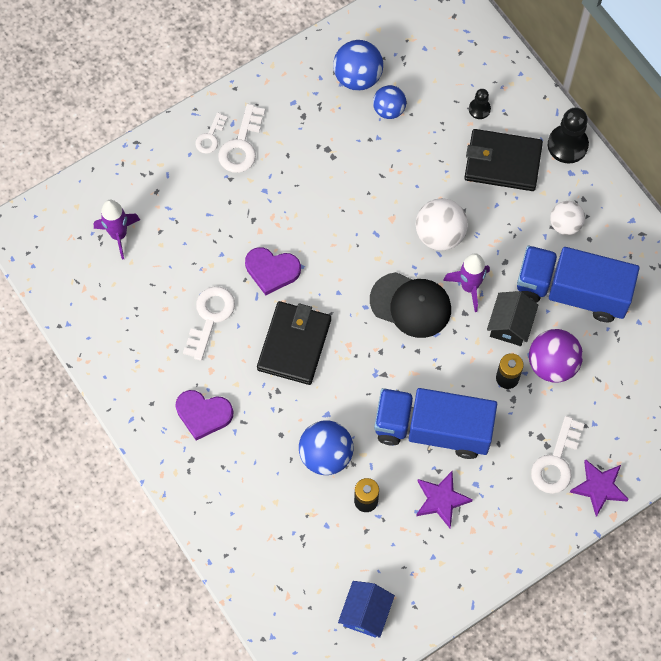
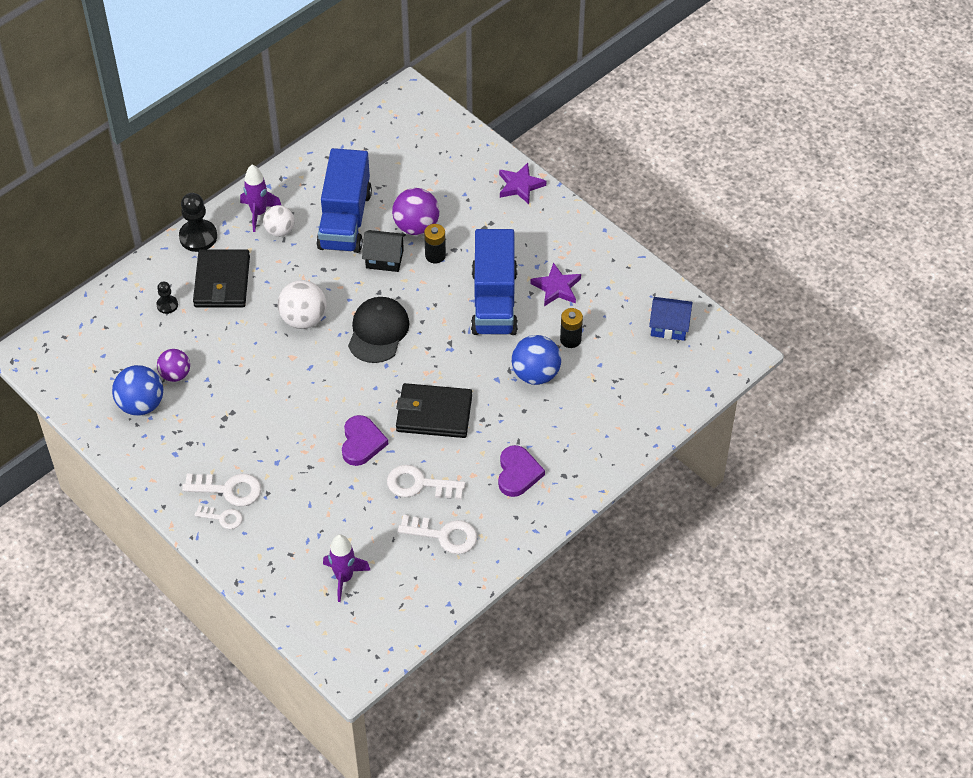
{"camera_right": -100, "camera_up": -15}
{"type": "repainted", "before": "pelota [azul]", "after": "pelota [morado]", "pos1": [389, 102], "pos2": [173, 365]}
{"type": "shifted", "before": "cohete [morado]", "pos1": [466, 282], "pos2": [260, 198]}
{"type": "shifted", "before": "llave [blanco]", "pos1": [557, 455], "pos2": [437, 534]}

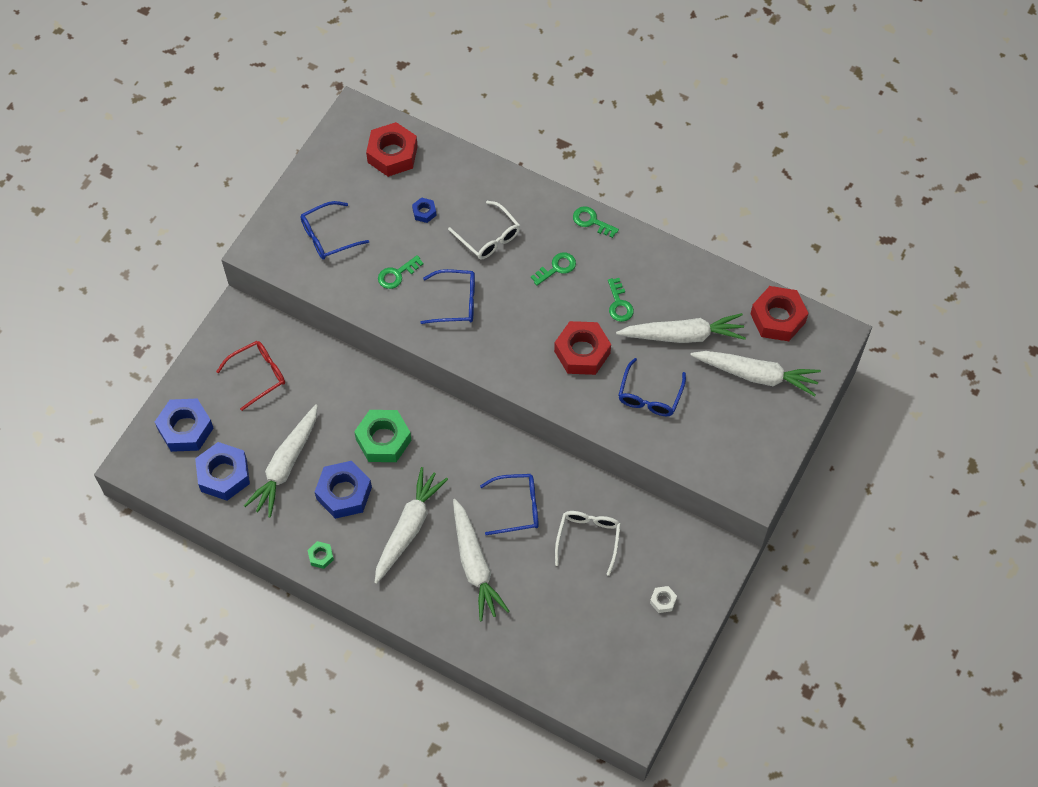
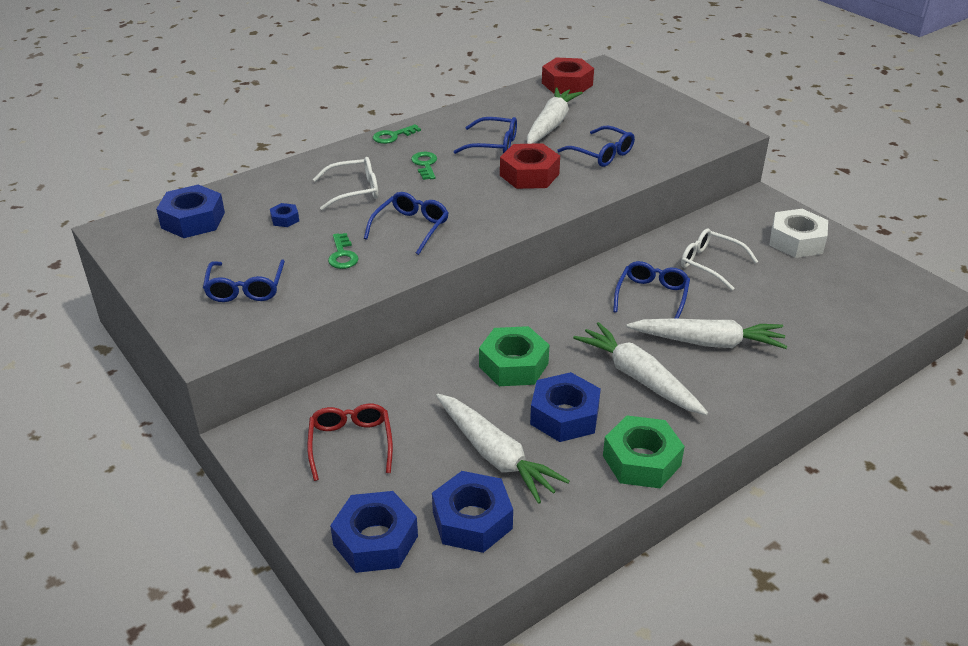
{"camera_right": -65, "camera_up": -25}
{"type": "scaled", "before": "tuerca [verde]", "pos1": [321, 555], "pos2": [644, 452], "scale": 2.14}
{"type": "repainted", "before": "tuerca [rojo]", "after": "tuerca [azul]", "pos1": [392, 149], "pos2": [190, 211]}
{"type": "swapped", "before": "llave [verde]", "after": "gafas [azul]", "pos1": [621, 300], "pos2": [485, 135]}
{"type": "scaled", "before": "tuerca [blanco]", "pos1": [663, 599], "pos2": [798, 233], "scale": 2.14}
{"type": "gone", "before": "zanahoria [blanco]", "pos1": [756, 373]}

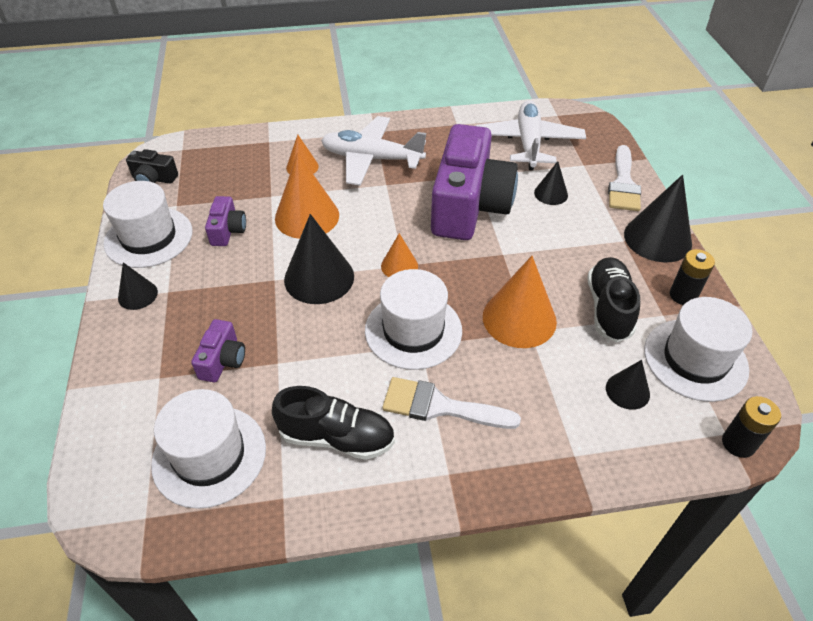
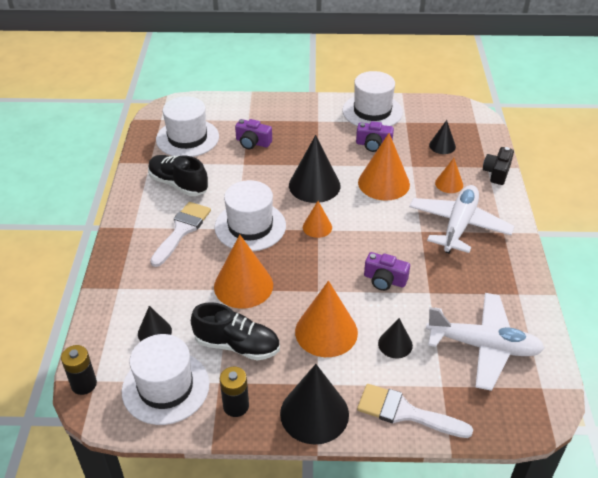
{"camera_right": 100, "camera_up": -5}
{"type": "shifted", "before": "cono [negro]", "pos1": [138, 286], "pos2": [442, 137]}
{"type": "shifted", "before": "cámara [negro]", "pos1": [152, 166], "pos2": [498, 166]}
{"type": "rotated", "before": "zapato [negro]", "pos1": [333, 423], "pos2": [178, 175], "turn": 105}
{"type": "scaled", "before": "cámara [morado]", "pos1": [474, 182], "pos2": [387, 271], "scale": 0.42}
{"type": "new", "after": "cono [naranja]", "pos2": [326, 319]}

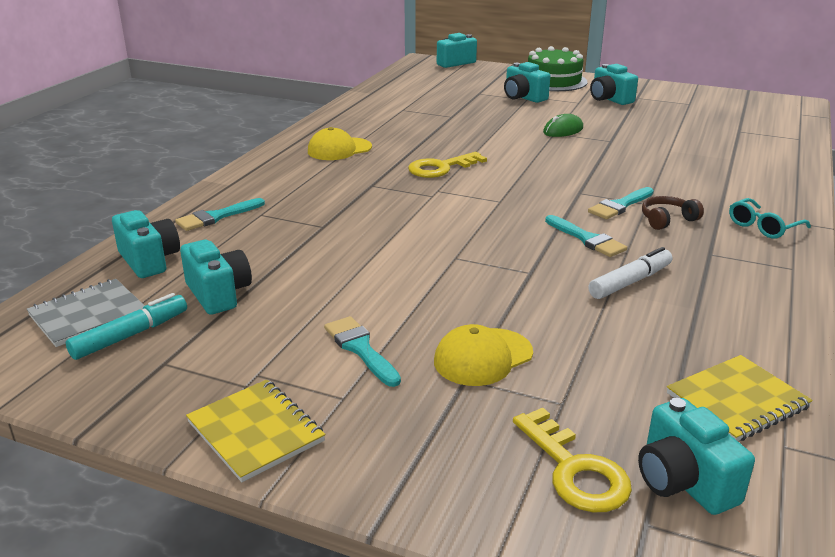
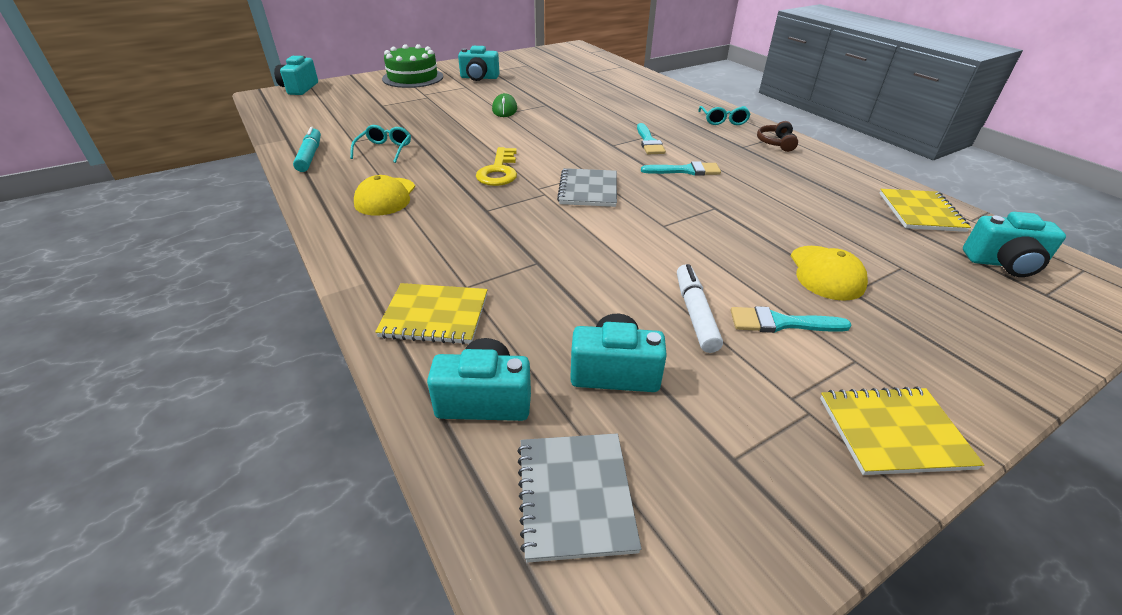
{"camera_right": -55, "camera_up": 10}
{"type": "shifted", "before": "rotulador [turquesa]", "pos1": [126, 326], "pos2": [307, 149]}
{"type": "swapped", "before": "pincel [turquesa]", "after": "cuaderno [amarillo]", "pos1": [220, 214], "pos2": [431, 313]}
{"type": "gone", "before": "cámara [turquesa]", "pos1": [527, 82]}
{"type": "gone", "before": "llave [amarillo]", "pos1": [572, 460]}
{"type": "shifted", "before": "rotulador [blanco]", "pos1": [630, 273], "pos2": [700, 308]}
{"type": "shifted", "before": "auriculares [marrón]", "pos1": [673, 213], "pos2": [777, 136]}
{"type": "new", "after": "gafas [turquesa]", "pos2": [380, 144]}
{"type": "new", "after": "cuaderno [gris]", "pos2": [587, 187]}

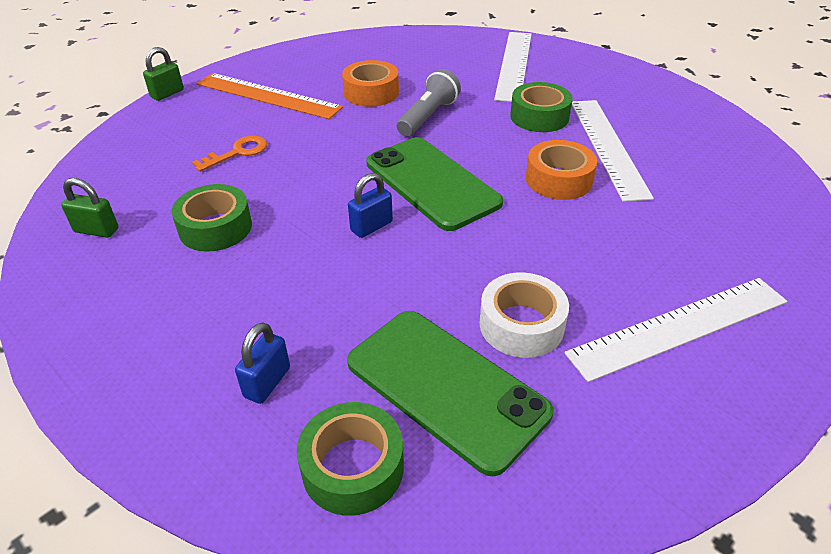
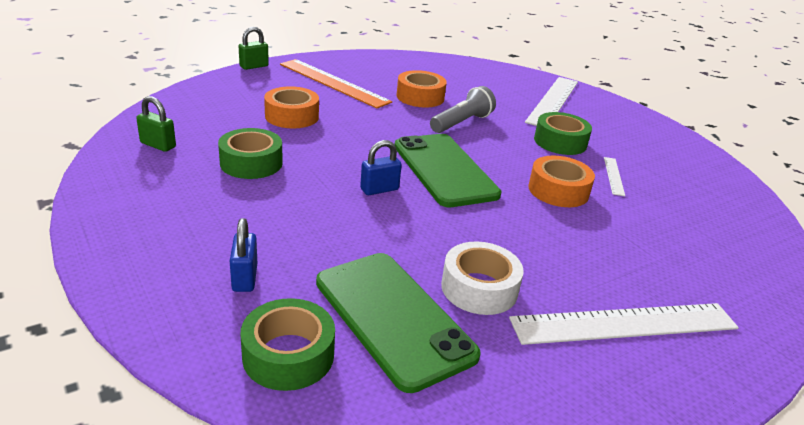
{"camera_right": 10, "camera_up": -10}
{"type": "swapped", "before": "llave [naranja]", "after": "cinta adhesiva [naranja]", "pos1": [229, 154], "pos2": [291, 107]}
{"type": "rotated", "before": "candado [azul]", "pos1": [262, 363], "pos2": [243, 255], "turn": -45}
{"type": "scaled", "before": "regla [blanco]", "pos1": [613, 151], "pos2": [614, 176], "scale": 0.46}

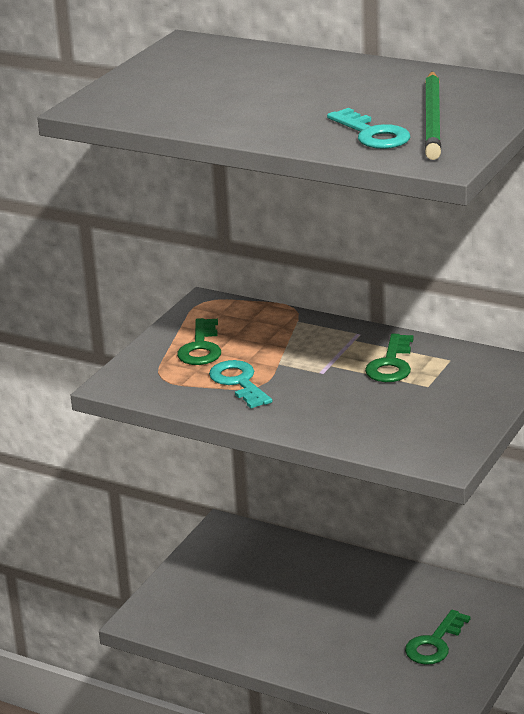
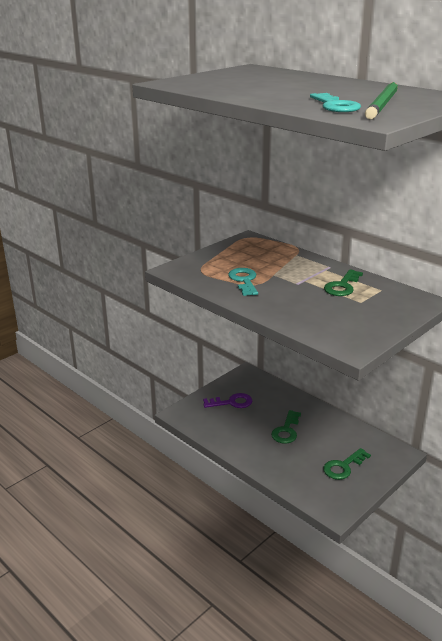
{"camera_right": 15, "camera_up": 0}
{"type": "shifted", "before": "llave [verde]", "pos1": [199, 341], "pos2": [286, 427]}
{"type": "new", "after": "llave [morado]", "pos2": [227, 400]}

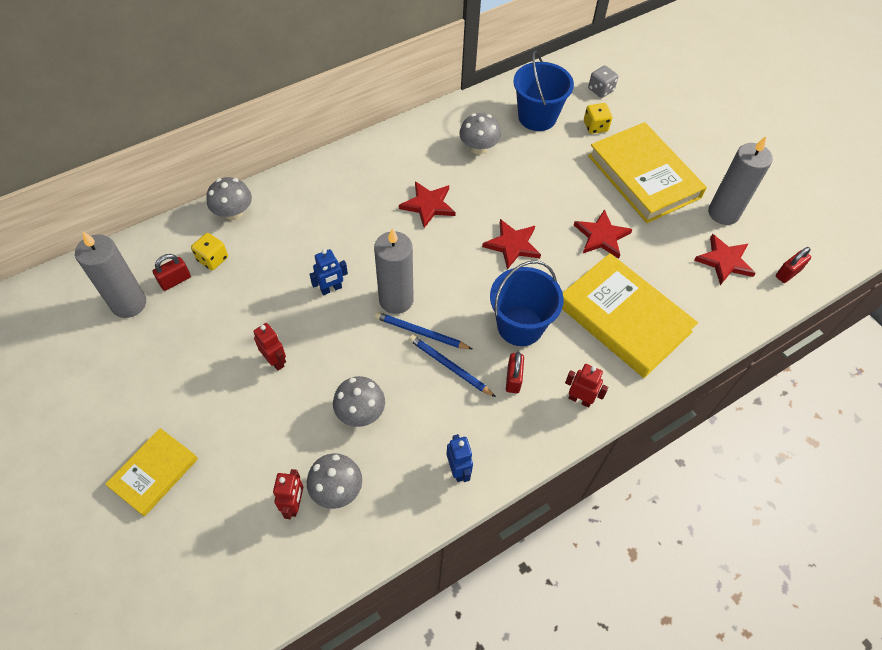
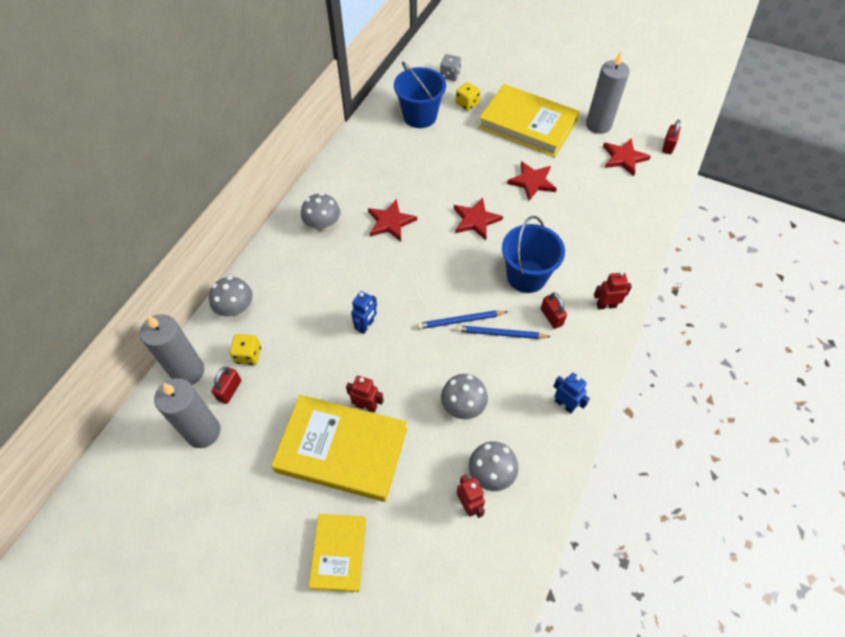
{"camera_right": -30, "camera_up": 0}
{"type": "shifted", "before": "vela [gris]", "pos1": [393, 271], "pos2": [172, 349]}
{"type": "shifted", "before": "seta [gris]", "pos1": [480, 134], "pos2": [320, 212]}
{"type": "shifted", "before": "libro [amarillo]", "pos1": [630, 315], "pos2": [339, 448]}

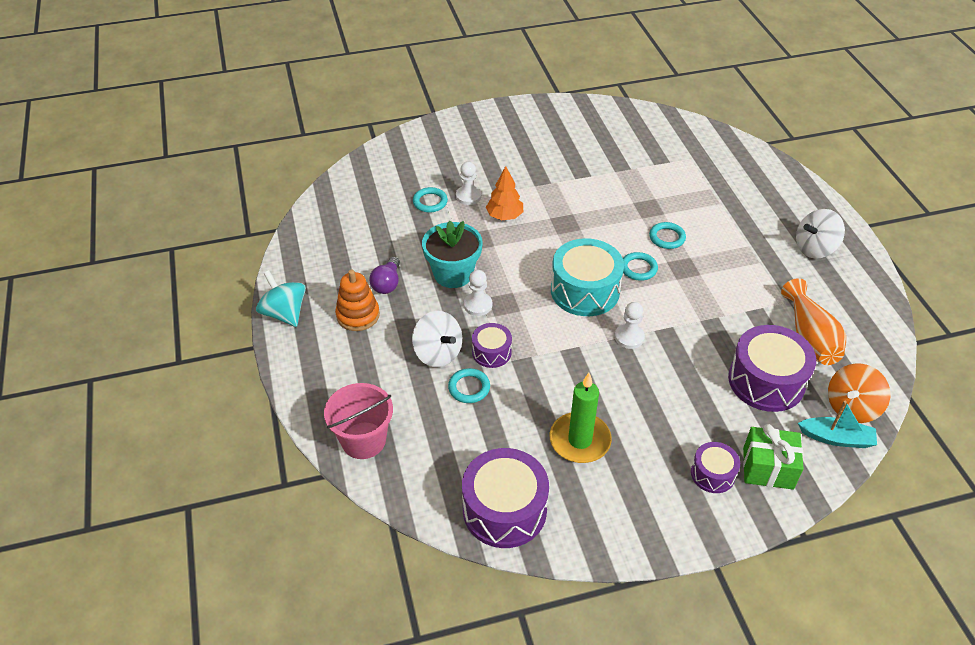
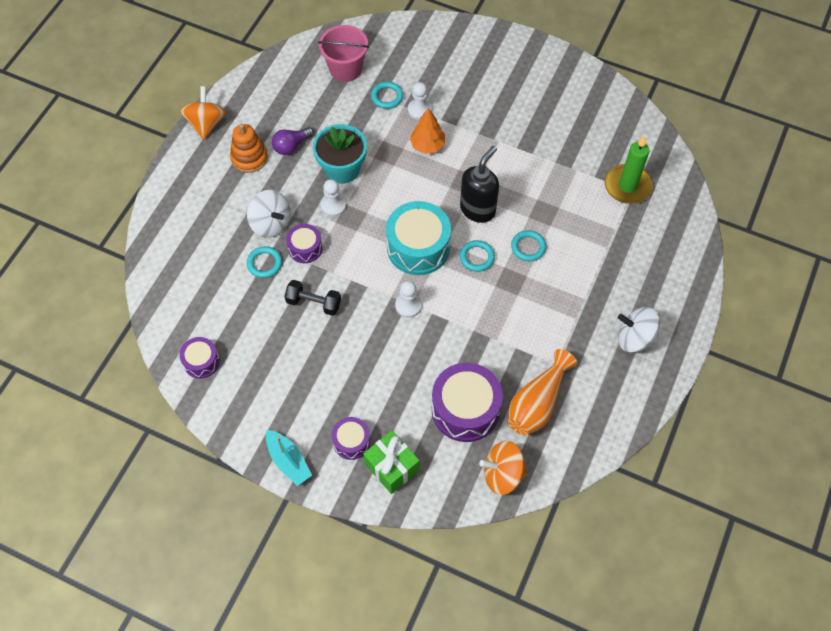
{"camera_right": 40, "camera_up": 15}
{"type": "repainted", "before": "peonza [turquesa]", "after": "peonza [naranja]", "pos1": [281, 298], "pos2": [203, 113]}
{"type": "shifted", "before": "balde [rosa]", "pos1": [358, 421], "pos2": [343, 53]}
{"type": "rotated", "before": "peonza [blanco]", "pos1": [437, 339], "pos2": [268, 214], "turn": -45}
{"type": "scaled", "before": "tambor [morado]", "pos1": [505, 498], "pos2": [200, 358], "scale": 0.54}
{"type": "shifted", "before": "vela [verde]", "pos1": [581, 418], "pos2": [629, 169]}
{"type": "shifted", "before": "barco [turquesa]", "pos1": [837, 424], "pos2": [289, 458]}
{"type": "new", "after": "mancuerna [negro]", "pos2": [313, 298]}
{"type": "new", "after": "dispensador de jabón [negro]", "pos2": [479, 184]}

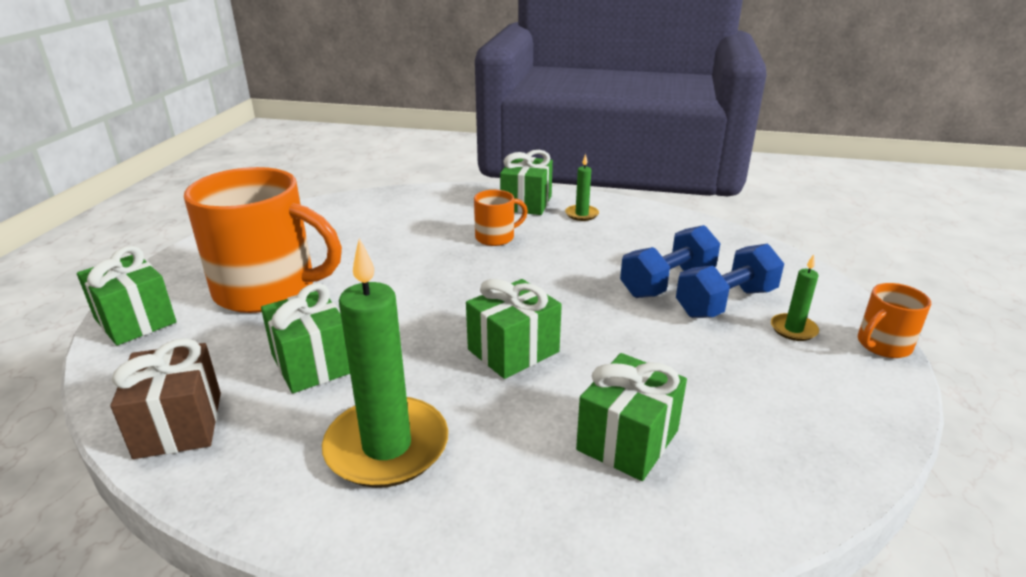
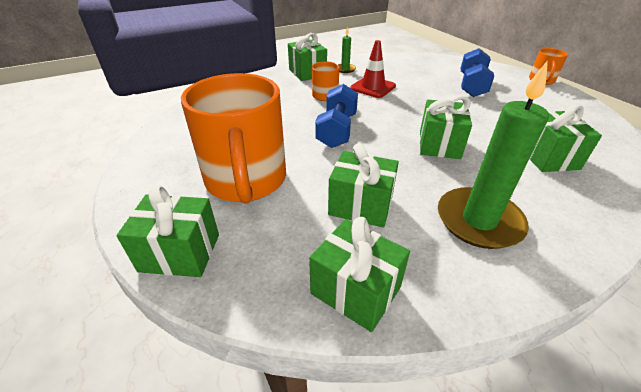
{"camera_right": -40, "camera_up": 10}
{"type": "repainted", "before": "regalo [marrón]", "after": "regalo [verde]", "pos1": [166, 398], "pos2": [359, 274]}
{"type": "rotated", "before": "taza [naranja]", "pos1": [263, 240], "pos2": [233, 138], "turn": 105}
{"type": "shifted", "before": "mancuerna [azul]", "pos1": [670, 261], "pos2": [336, 116]}
{"type": "gone", "before": "vela [verde]", "pos1": [795, 297]}
{"type": "new", "after": "cono de tráfico [rojo]", "pos2": [373, 69]}

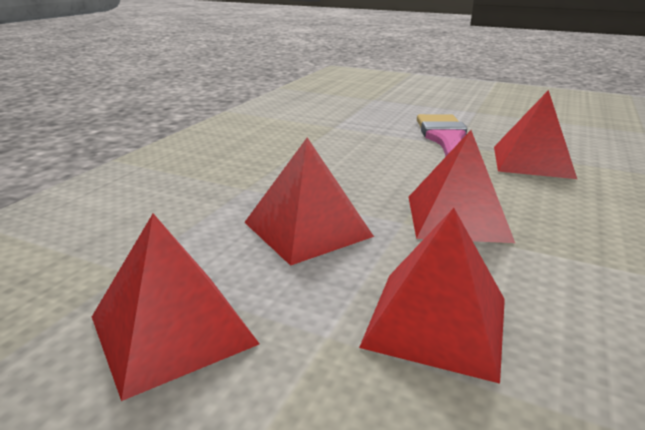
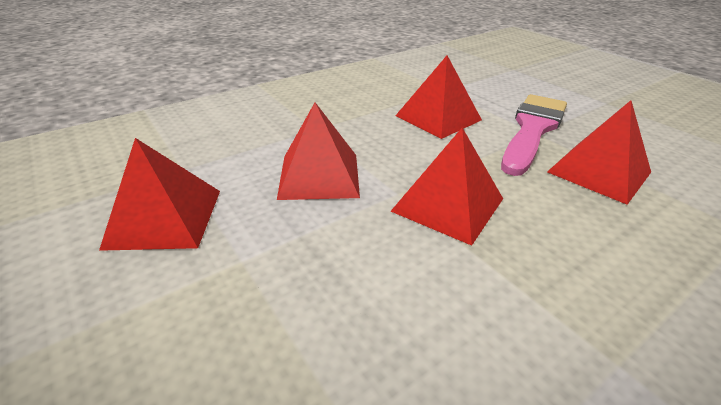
{"camera_right": 30, "camera_up": 10}
{"type": "shifted", "before": "pirámide [rojo]", "pos1": [432, 296], "pos2": [438, 97]}

